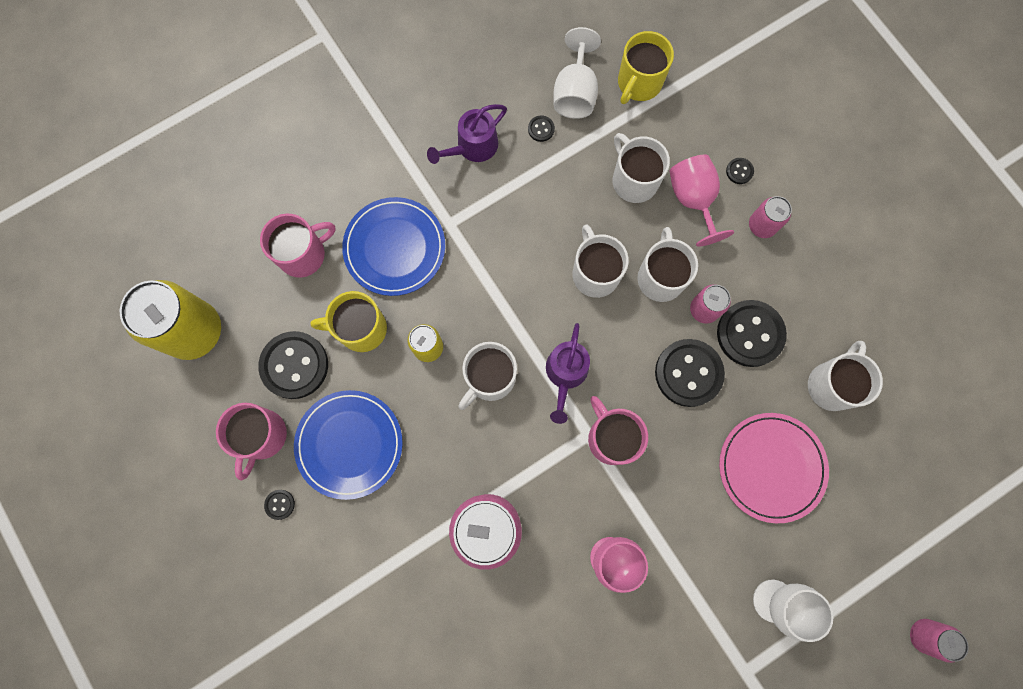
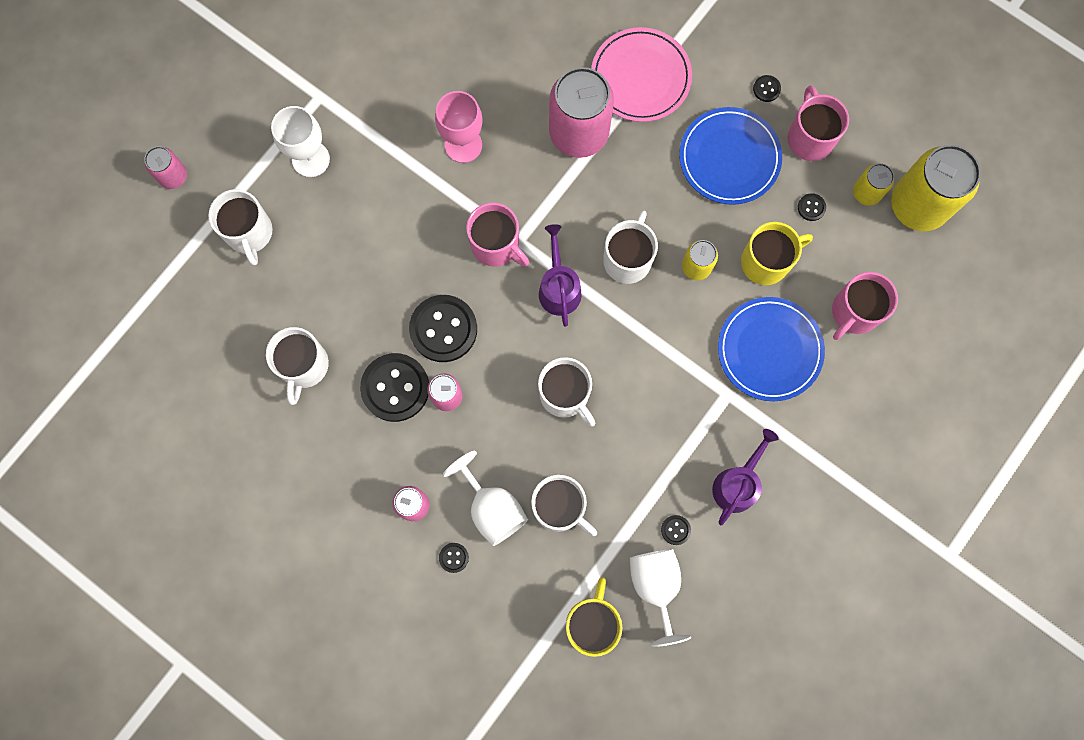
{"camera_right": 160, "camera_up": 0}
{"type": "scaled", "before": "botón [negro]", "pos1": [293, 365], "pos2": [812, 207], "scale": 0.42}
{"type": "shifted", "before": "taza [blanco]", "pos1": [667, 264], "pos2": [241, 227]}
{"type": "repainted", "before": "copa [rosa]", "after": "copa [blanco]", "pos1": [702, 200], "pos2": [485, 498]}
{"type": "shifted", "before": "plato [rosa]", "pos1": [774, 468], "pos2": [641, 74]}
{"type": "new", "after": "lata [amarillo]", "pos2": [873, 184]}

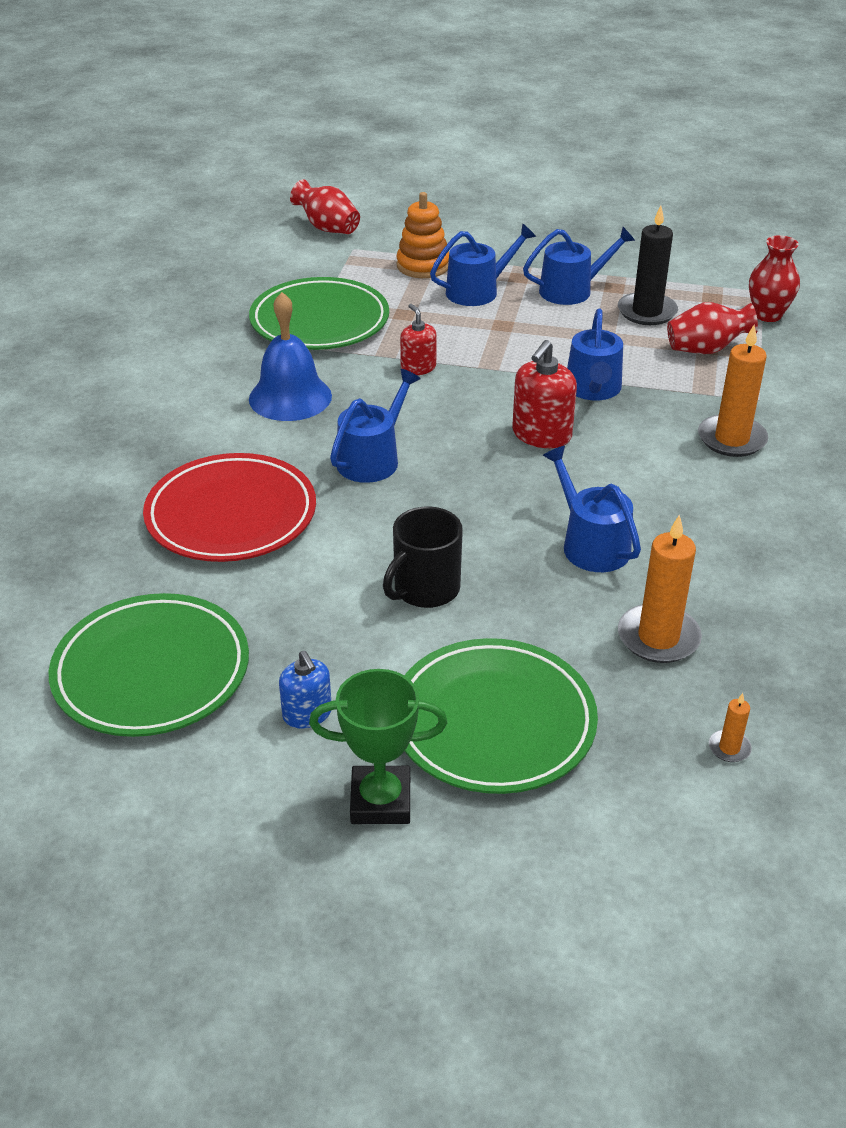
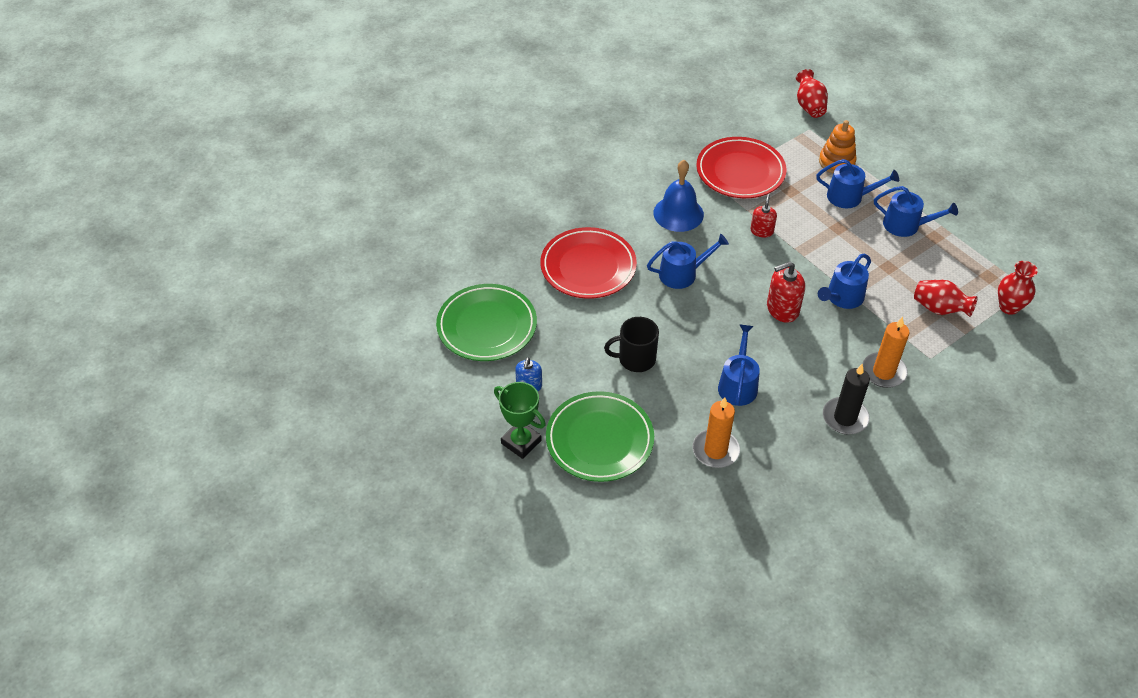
{"camera_right": 40, "camera_up": 10}
{"type": "repainted", "before": "plato [verde]", "after": "plato [rojo]", "pos1": [319, 313], "pos2": [741, 167]}
{"type": "shifted", "before": "vela [negro]", "pos1": [648, 265], "pos2": [846, 399]}
{"type": "gone", "before": "vela [naranja]", "pos1": [730, 727]}

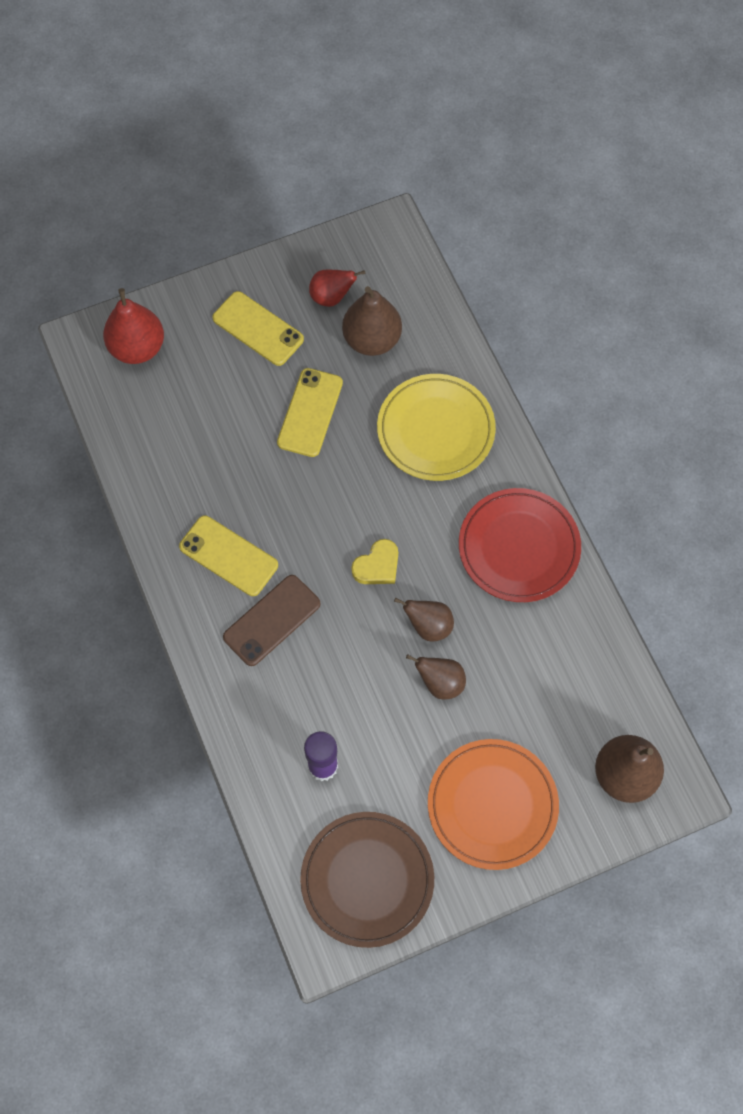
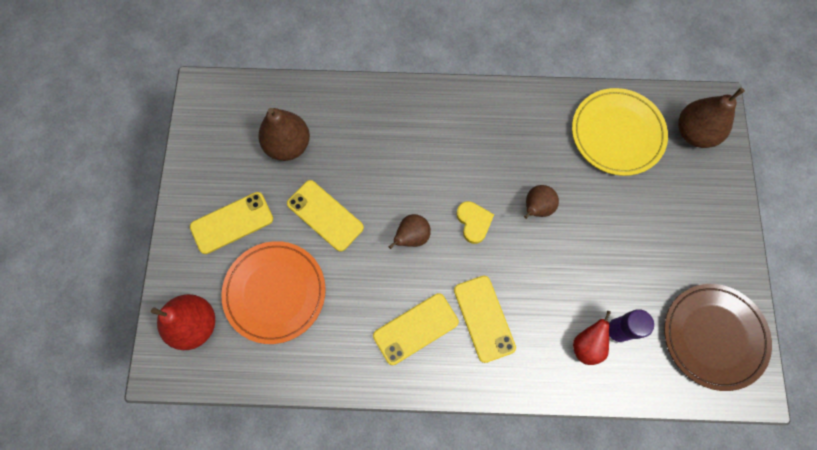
{"camera_right": -65, "camera_up": 5}
{"type": "repainted", "before": "móvil [marrón]", "after": "móvil [amarillo]", "pos1": [271, 620], "pos2": [485, 319]}
{"type": "shifted", "before": "pera [rojo]", "pos1": [337, 288], "pos2": [592, 337]}
{"type": "shifted", "before": "plato [amarillo]", "pos1": [436, 427], "pos2": [620, 132]}
{"type": "shifted", "before": "pera [marrón]", "pos1": [436, 677], "pos2": [410, 231]}
{"type": "shifted", "before": "plato [naranja]", "pos1": [493, 804], "pos2": [273, 292]}
{"type": "gone", "before": "plato [rojo]", "pos1": [520, 545]}

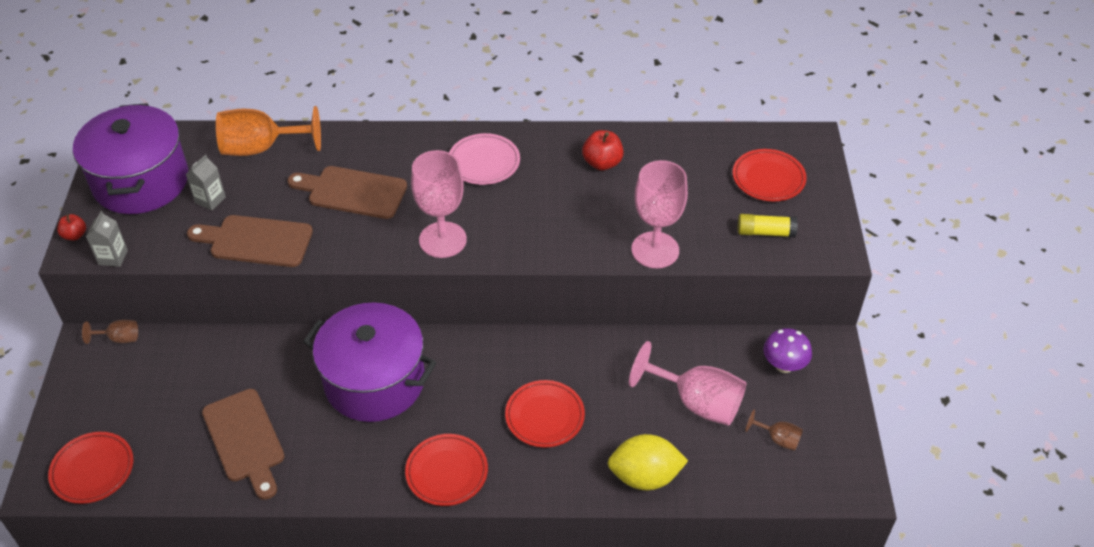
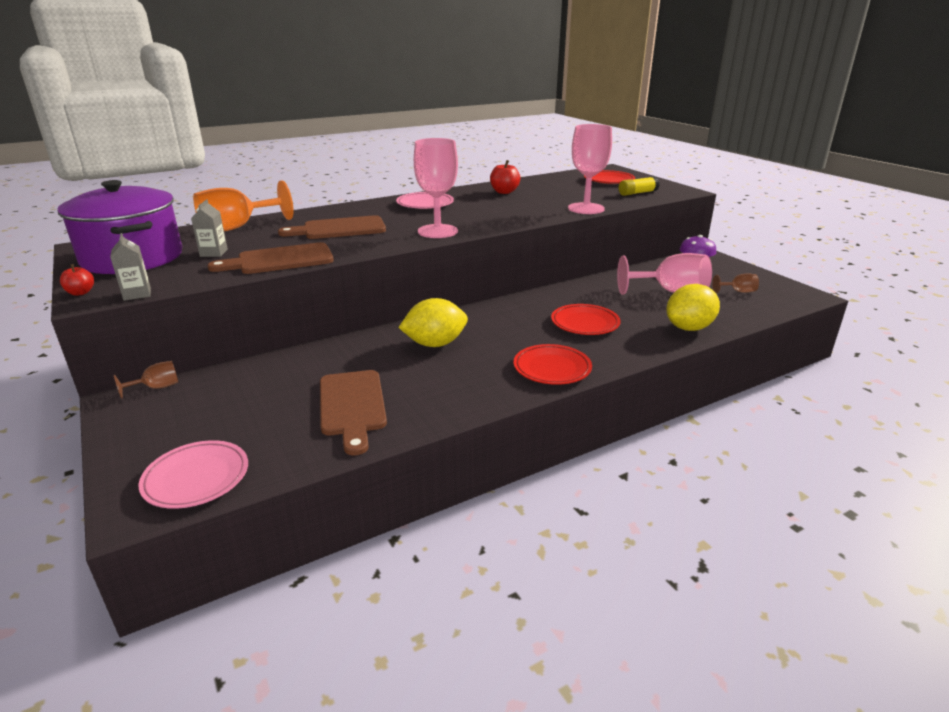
{"camera_right": -30, "camera_up": -20}
{"type": "repainted", "before": "plato [rojo]", "after": "plato [rosa]", "pos1": [90, 468], "pos2": [193, 474]}
{"type": "rotated", "before": "tabla de cortar [marrón]", "pos1": [243, 444], "pos2": [353, 412], "turn": 45}
{"type": "swapped", "before": "olla [morado]", "after": "limón [amarillo]", "pos1": [370, 362], "pos2": [433, 322]}

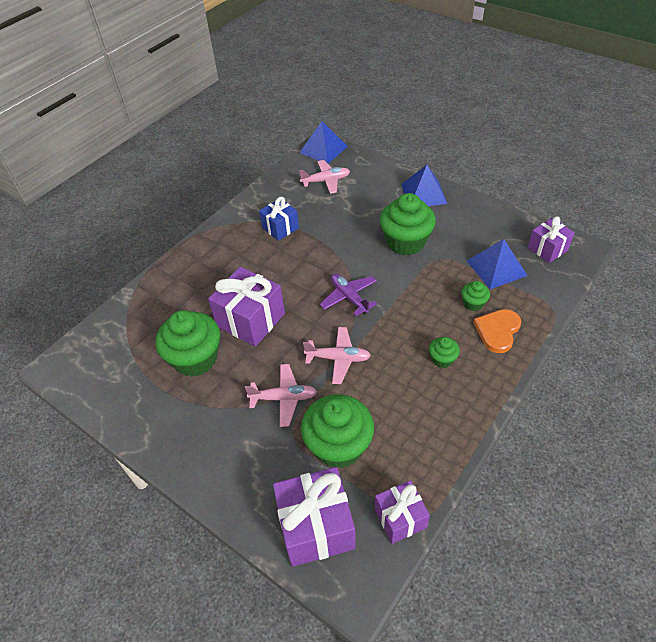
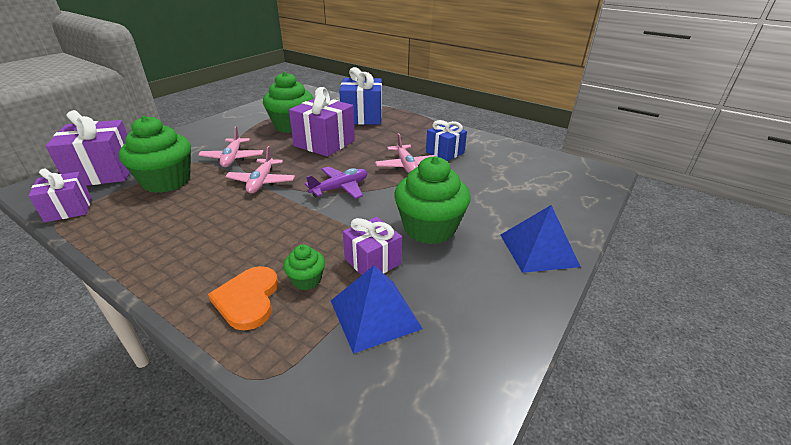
{"camera_right": 85, "camera_up": -15}
{"type": "gone", "before": "pirámide [azul]", "pos1": [323, 142]}
{"type": "shifted", "before": "avión [rosa]", "pos1": [324, 177], "pos2": [405, 153]}
{"type": "gone", "before": "magdalena [verde]", "pos1": [444, 352]}
{"type": "rotated", "before": "corazón [naranja]", "pos1": [497, 331], "pos2": [243, 298], "turn": -120}
{"type": "shifted", "before": "regalo [morado]", "pos1": [551, 239], "pos2": [372, 246]}
{"type": "new", "after": "regalo [azul]", "pos2": [360, 96]}

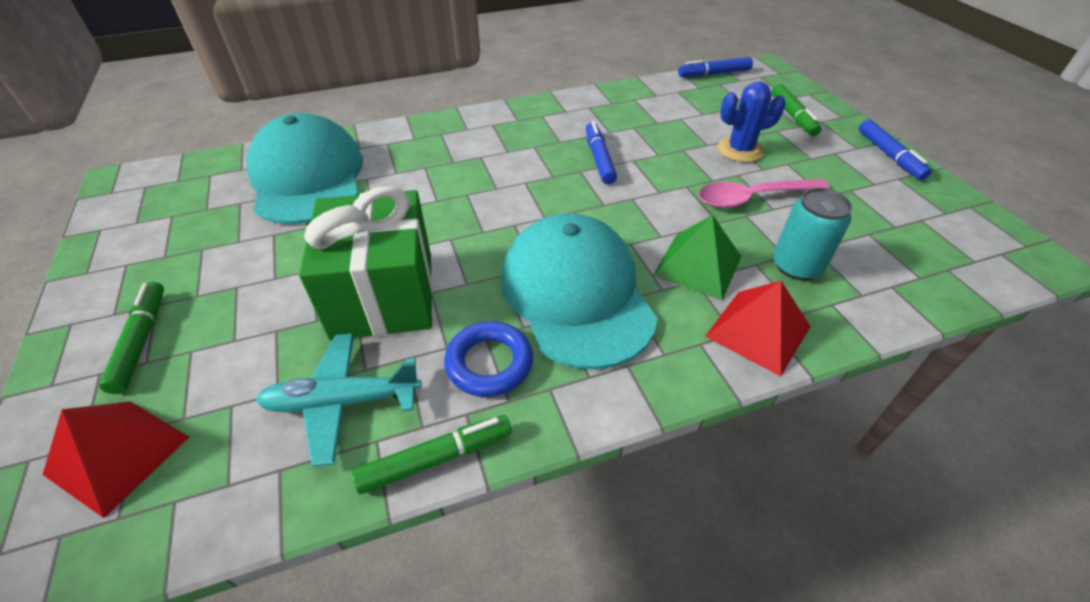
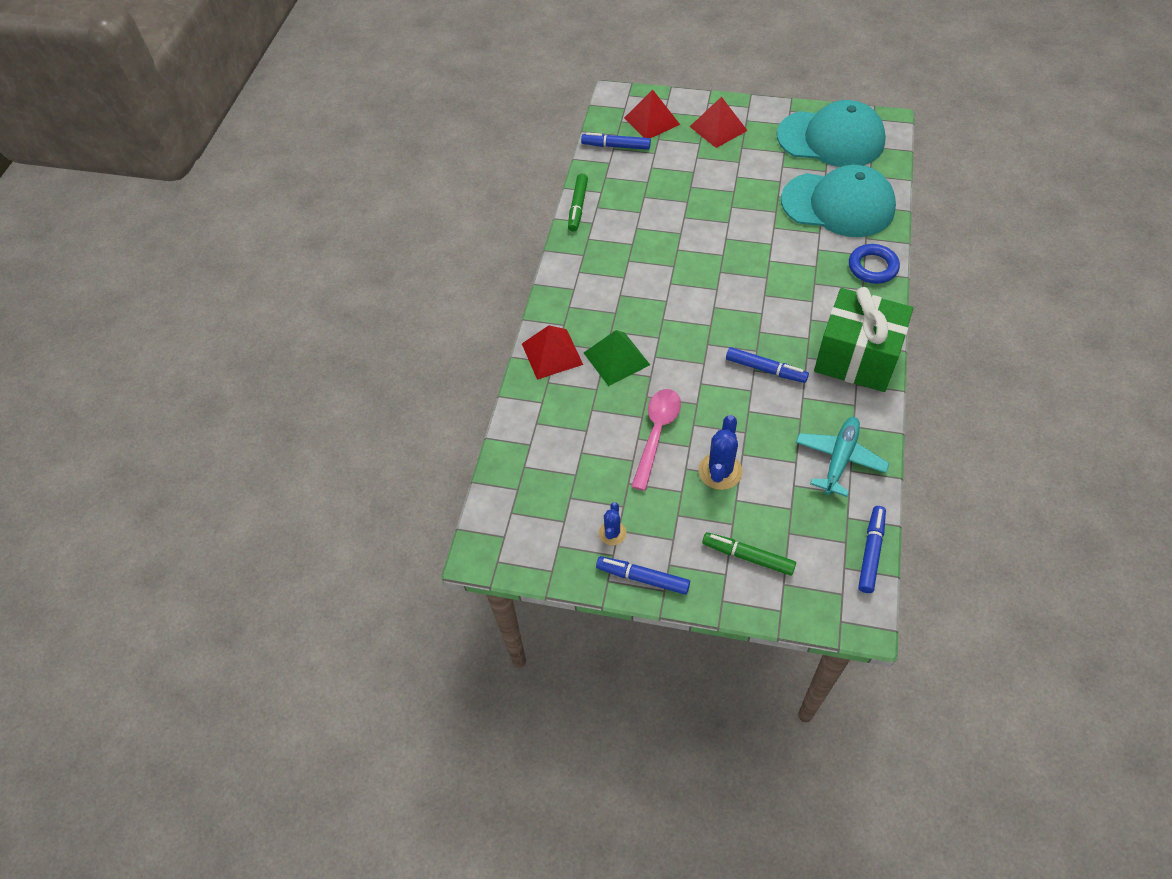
{"camera_right": 125, "camera_up": 10}
{"type": "swapped", "before": "rotulador [verde]", "after": "pirámide [rojo]", "pos1": [131, 338], "pos2": [719, 122]}
{"type": "shifted", "before": "avión [turquesa]", "pos1": [339, 400], "pos2": [843, 457]}
{"type": "shifted", "before": "regalo [verde]", "pos1": [366, 263], "pos2": [863, 339]}
{"type": "shifted", "before": "anillo [azul]", "pos1": [488, 359], "pos2": [874, 264]}
{"type": "shifted", "before": "gorra [turquesa]", "pos1": [579, 291], "pos2": [831, 133]}
{"type": "gone", "before": "lata [turquesa]", "pos1": [812, 234]}
{"type": "new", "after": "rotulador [azul]", "pos2": [616, 141]}
{"type": "new", "after": "cactus [azul]", "pos2": [612, 523]}

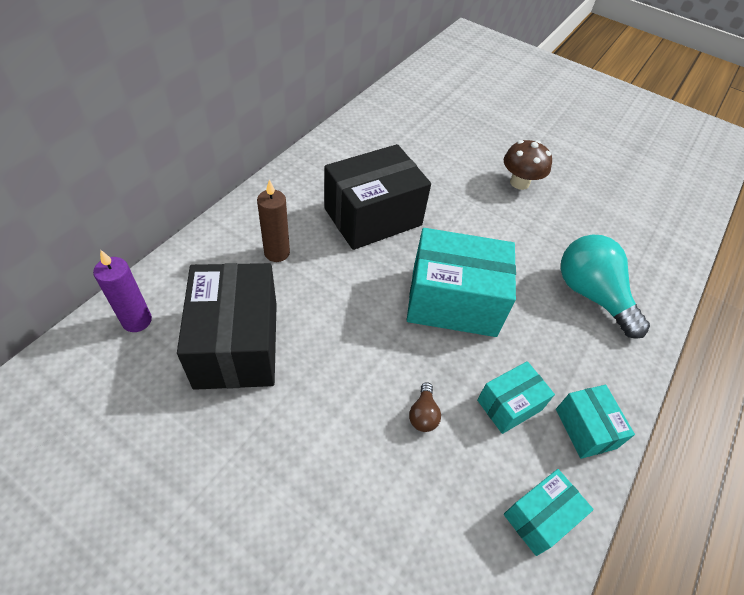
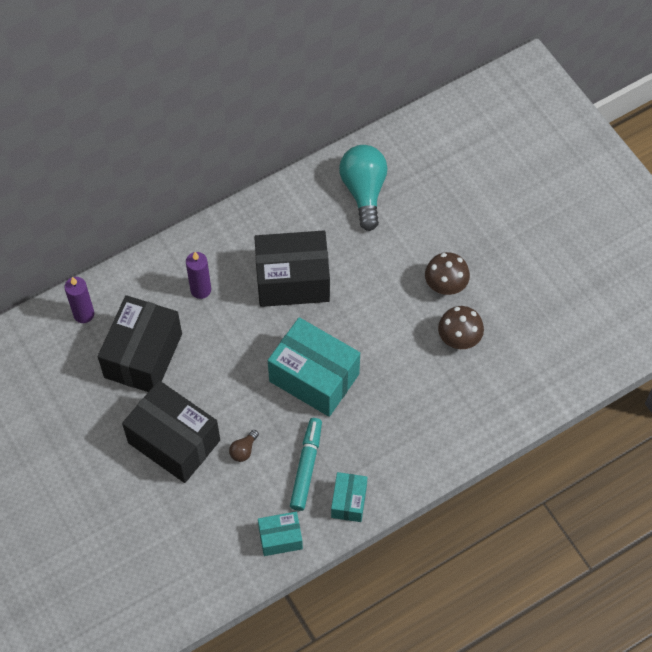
{"camera_right": 30, "camera_up": 10}
{"type": "repainted", "before": "vela [marrón]", "after": "vela [morado]", "pos1": [273, 221], "pos2": [198, 275]}
{"type": "swapped", "before": "caja [turquesa]", "after": "rotulador [turquesa]", "pos1": [516, 397], "pos2": [306, 464]}
{"type": "shifted", "before": "bombilla [turquesa]", "pos1": [605, 287], "pos2": [363, 188]}
{"type": "new", "after": "caja [negro]", "pos2": [171, 431]}
{"type": "new", "after": "seta [marrón]", "pos2": [461, 327]}

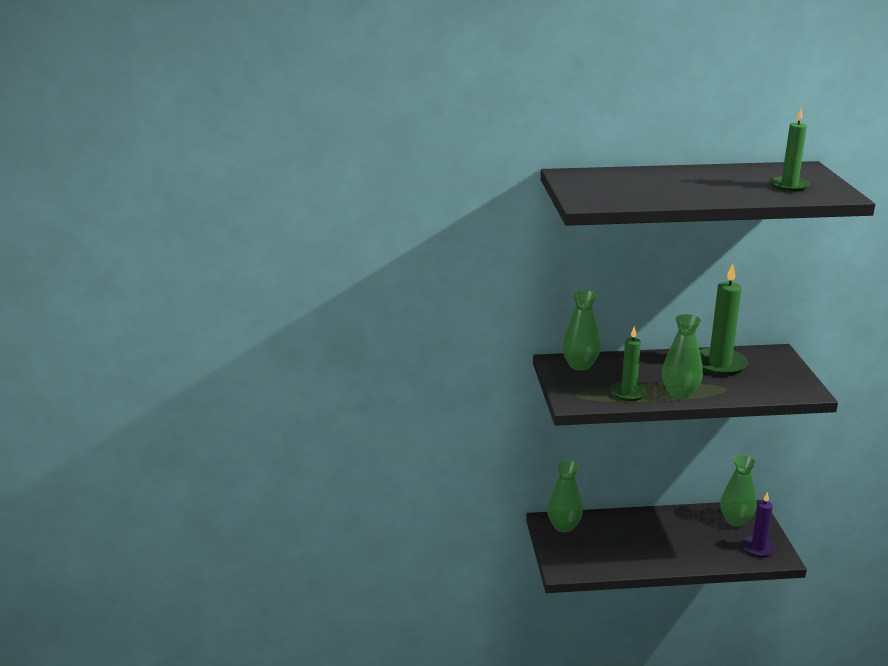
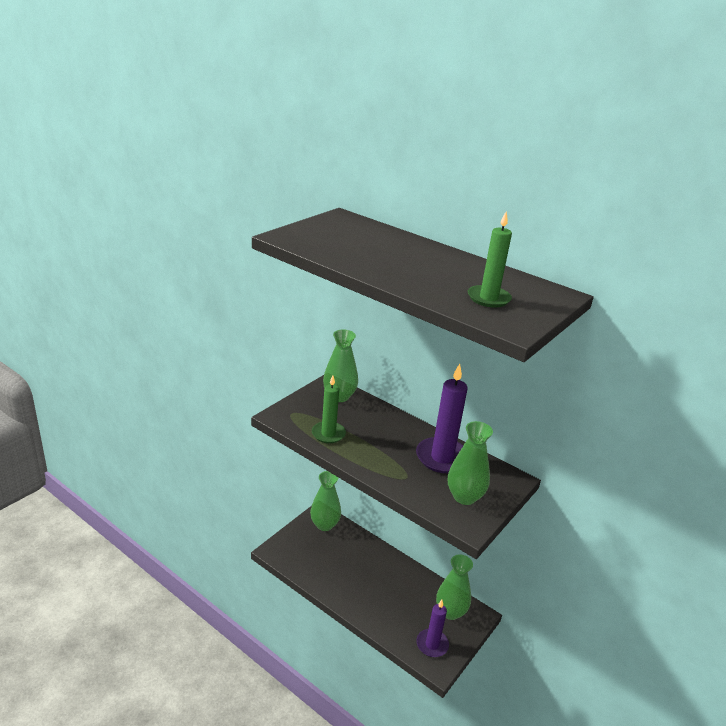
{"camera_right": 40, "camera_up": 5}
{"type": "shifted", "before": "florero [verde]", "pos1": [682, 356], "pos2": [470, 463]}
{"type": "repainted", "before": "vela [verde]", "after": "vela [morado]", "pos1": [724, 320], "pos2": [442, 418]}

